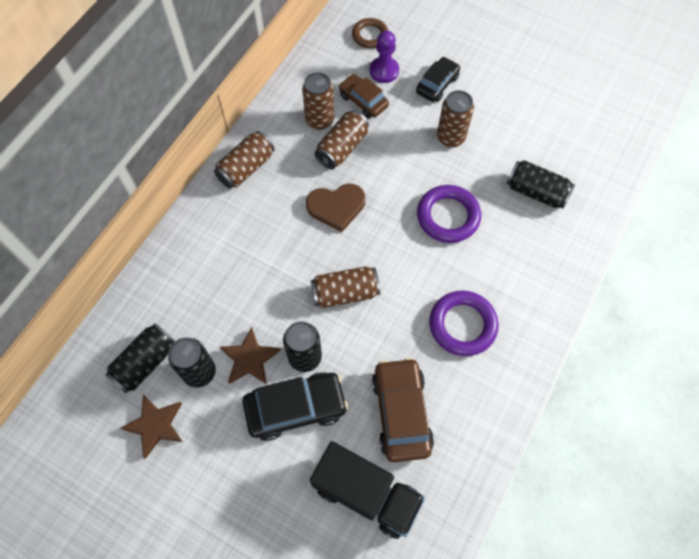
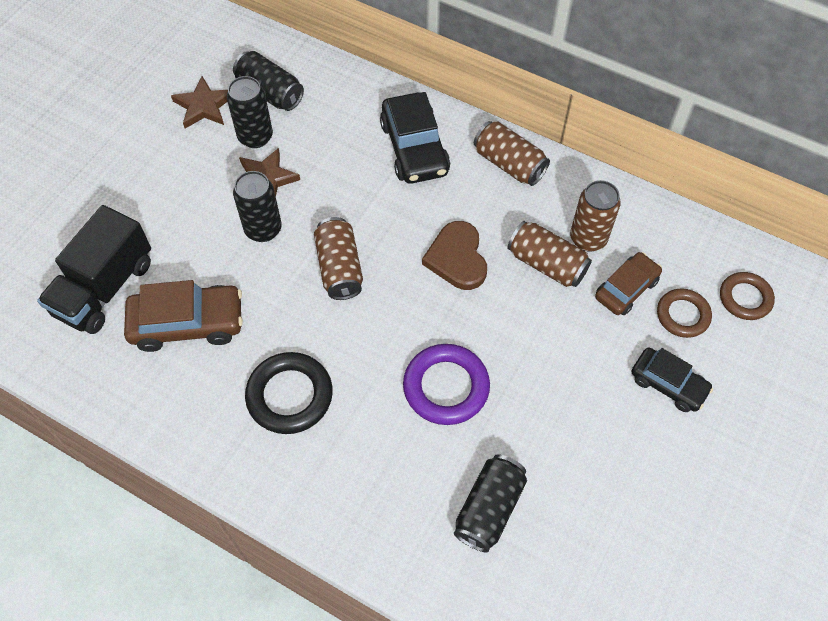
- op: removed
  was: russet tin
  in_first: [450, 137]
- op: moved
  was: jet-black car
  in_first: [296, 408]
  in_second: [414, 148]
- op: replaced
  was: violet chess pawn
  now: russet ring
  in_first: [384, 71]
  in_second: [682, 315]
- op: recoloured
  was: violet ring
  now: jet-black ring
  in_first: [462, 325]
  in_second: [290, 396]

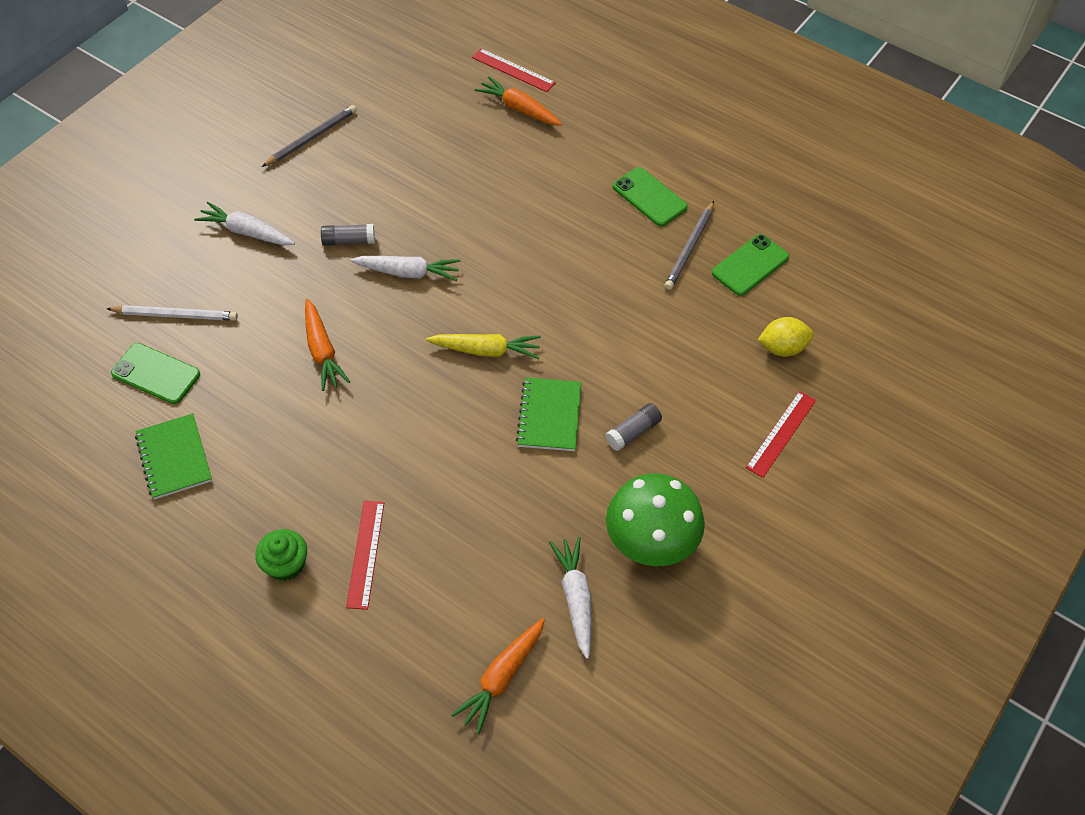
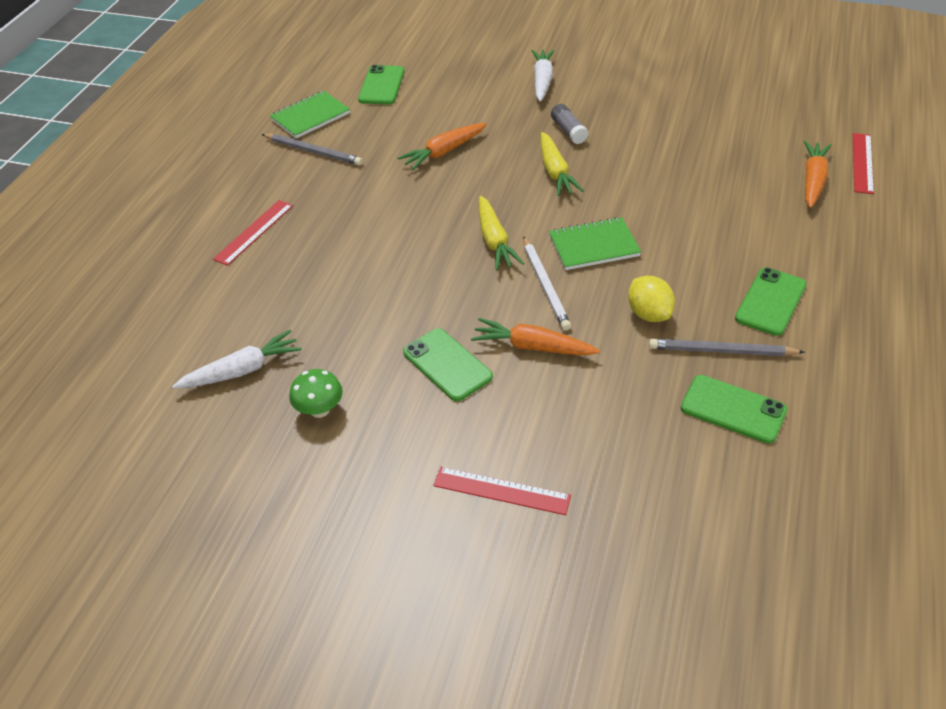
- op: removed
  was: green fairy cake
  in_first: [285, 564]
- op: moved
  was: snow-white pencil
  in_first: [175, 315]
  in_second: [545, 285]
- op: moved
  was: gray pencil
  in_first: [311, 138]
  in_second: [313, 151]
- op: moved
  was: bright orange toy carrot
  in_first: [501, 677]
  in_second: [532, 347]
- op: moved
  was: green notebook
  in_first: [549, 416]
  in_second: [593, 246]
- op: moved
  was: golden lemon
  in_first: [782, 348]
  in_second: [649, 314]
- op: replaced
  was: gray stick of glue
  now: green smartphone
  in_first: [633, 432]
  in_second: [447, 364]
- op: recoloured
  was: snow-white toy carrot
  now: golden toy carrot
  in_first: [408, 273]
  in_second: [555, 172]
- op: turned
  was: scarlet ruler
  in_first: [365, 554]
  in_second: [254, 232]
  clockwise: -45
- op: resized
  was: green mushroom
  in_first: [651, 542]
  in_second: [320, 410]
  ratio: 0.51

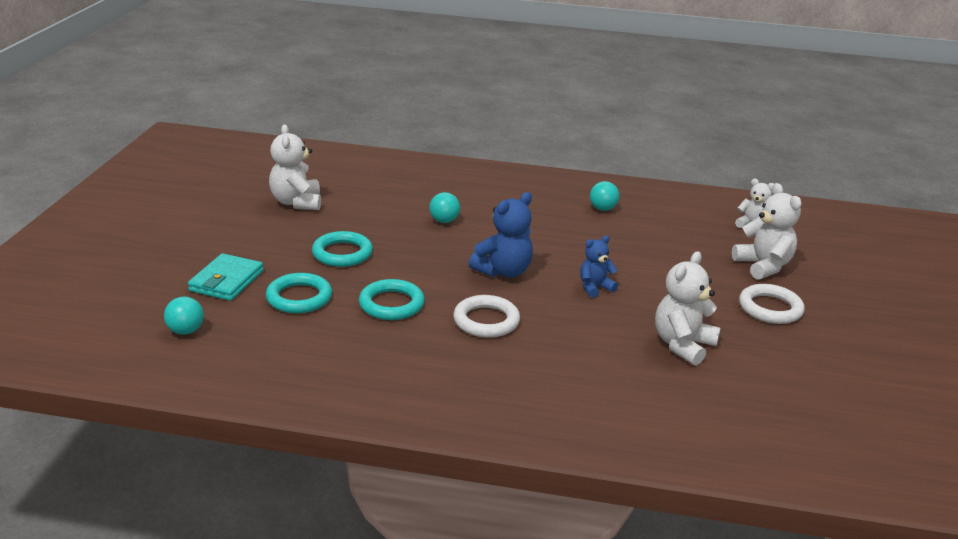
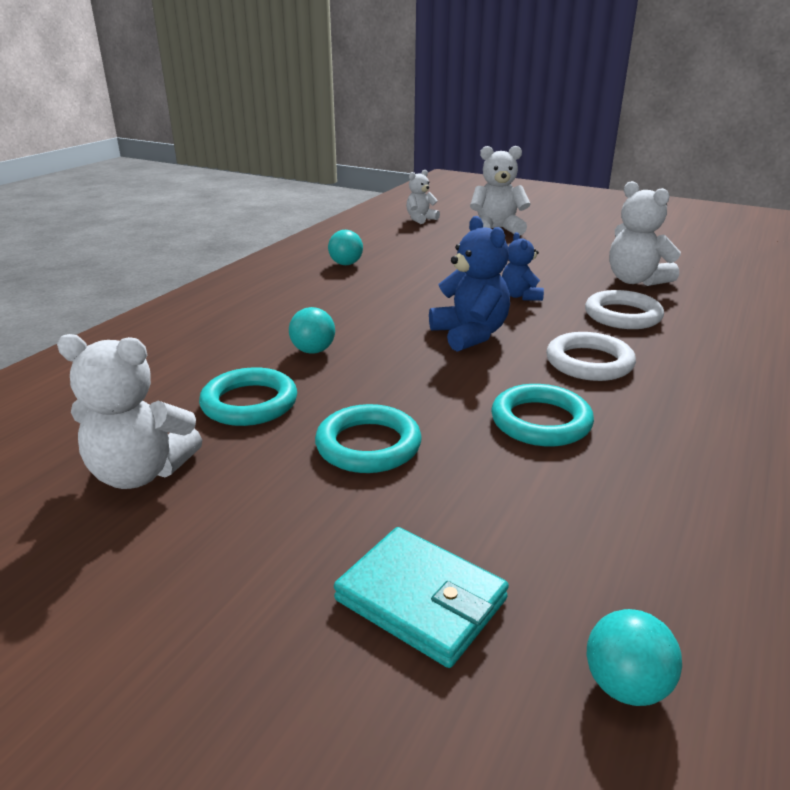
- op: moved
  was: teal ring
  in_first: [299, 298]
  in_second: [249, 403]
- op: moved
  was: snow-white ring
  in_first: [770, 308]
  in_second: [622, 315]

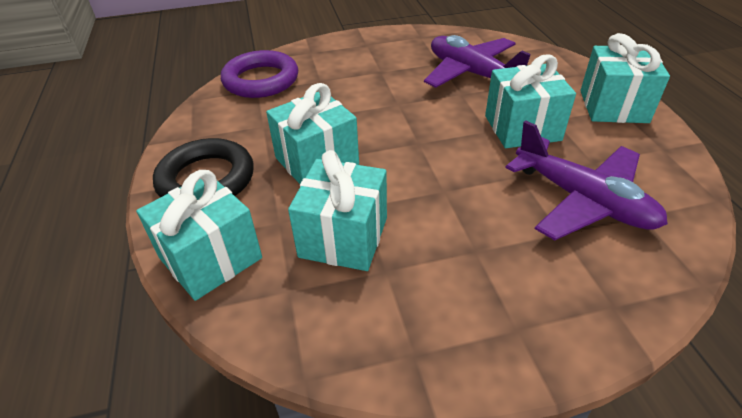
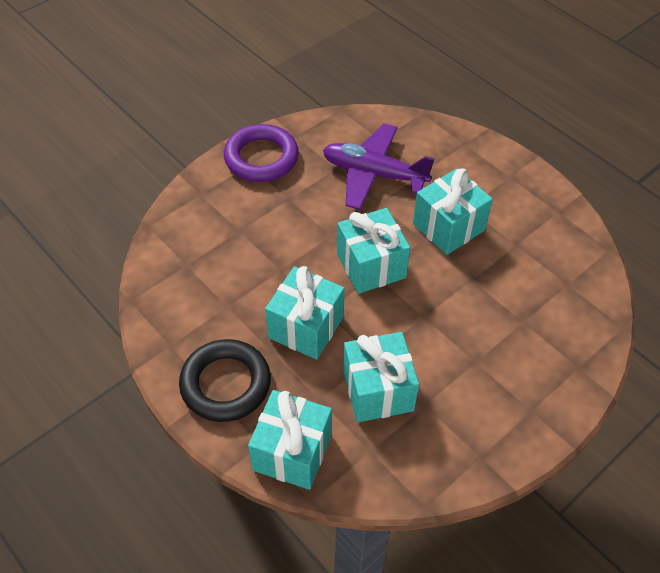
- op: removed
  was: violet plane
  in_first: [583, 200]
- op: moved
  was: violet ring
  in_first: [261, 80]
  in_second: [261, 158]
- op: moved
  was: teal gift
  in_first: [613, 106]
  in_second: [371, 266]

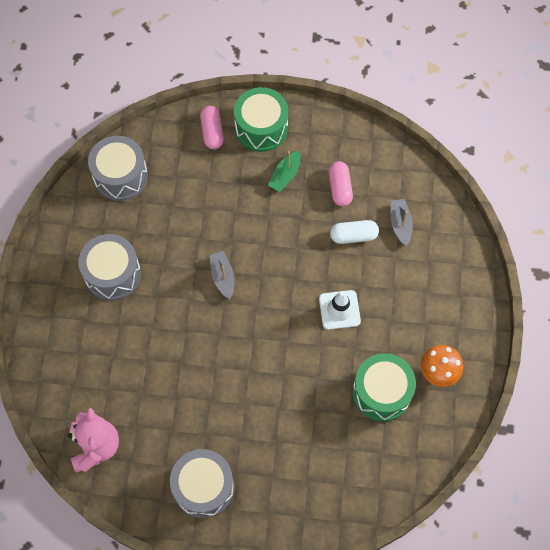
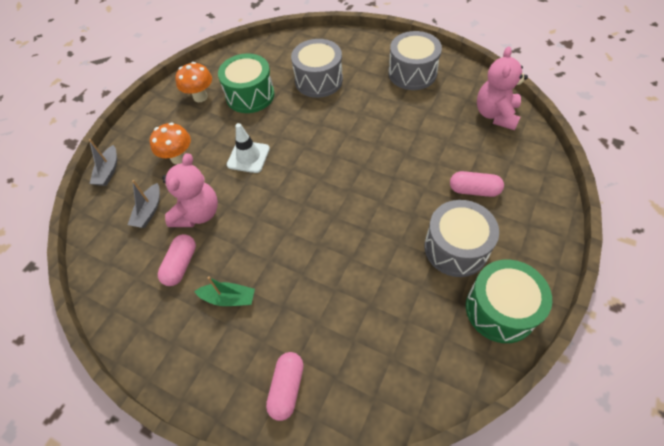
- op: added
  now: bright orange mushroom
  in_second: [179, 158]
- op: added
  now: rose-pink capsule
  in_second: [474, 190]
- op: moved
  was: gray toy drum
  in_first: [120, 176]
  in_second: [318, 80]
- op: moved
  was: gray sailboat
  in_first: [223, 277]
  in_second: [108, 171]
- op: moved
  was: green toy drum
  in_first: [261, 128]
  in_second: [500, 309]
- op: replaced
  was: snow-white capsule
  now: rose-pink teddy
  in_first: [353, 236]
  in_second: [198, 213]
- op: turned
  was: green sailboat
  in_first: [285, 175]
  in_second: [228, 298]
  clockwise: 45

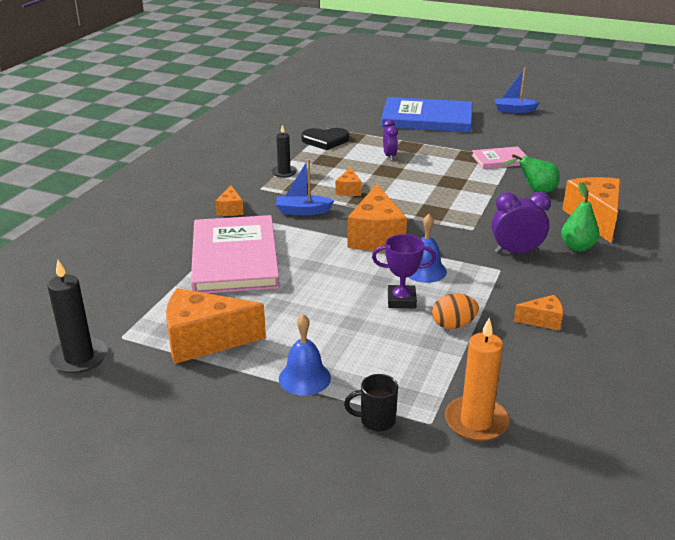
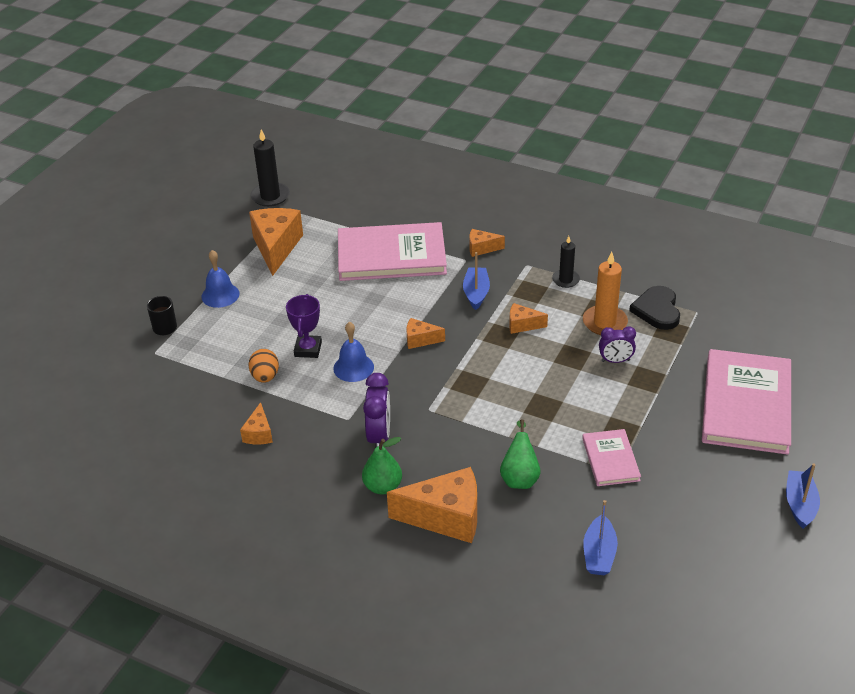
- op: added
  now: royal blue sailboat
  in_second: [599, 554]
- op: moved
  was: bright orange candle
  in_first: [476, 421]
  in_second: [604, 322]
- op: recoloured
  was: royal blue book
  now: rose-pink book
  in_first: [427, 119]
  in_second: [746, 404]
- op: resized
  was: bright orange cheese
  in_first: [376, 237]
  in_second: [420, 340]
  ratio: 0.5

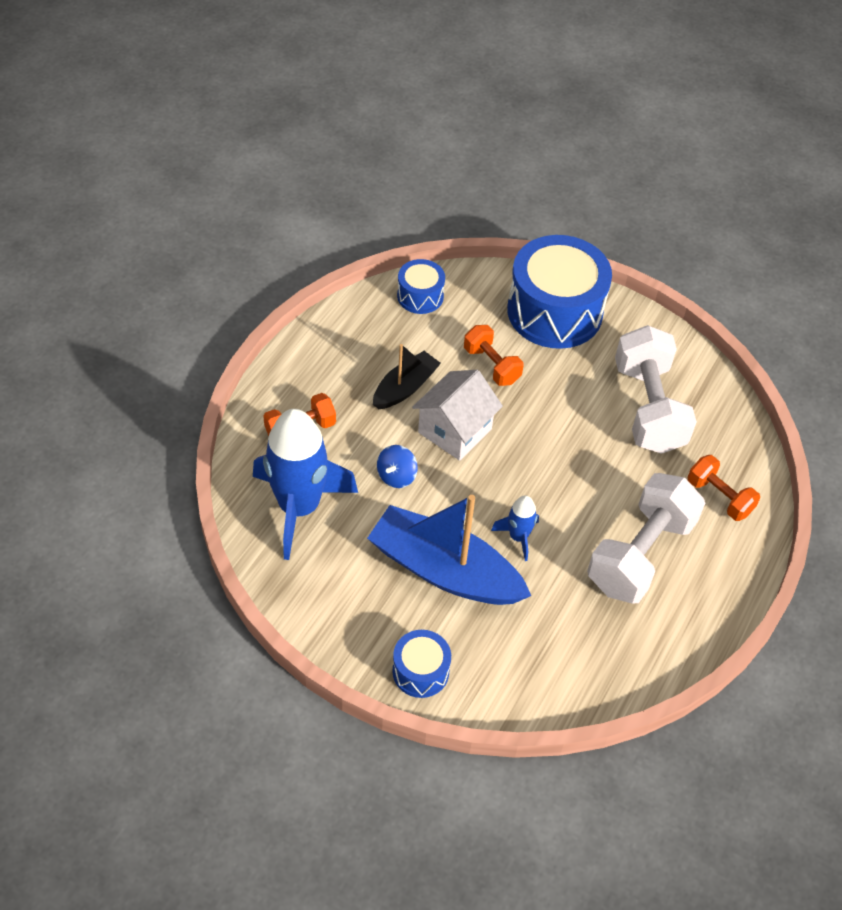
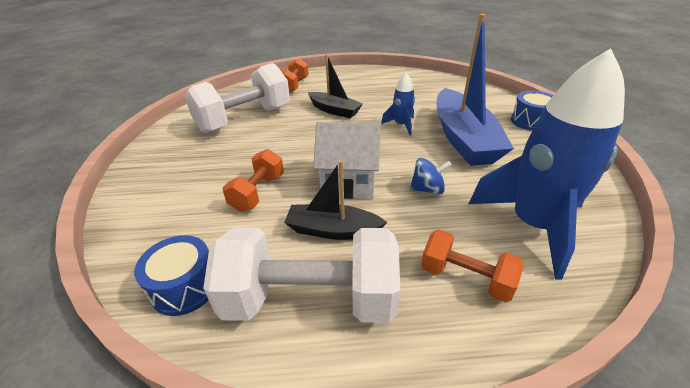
- op: removed
  was: royal blue toy drum
  in_first: [554, 311]
- op: added
  now: jet-black sailboat
  in_second: [334, 110]
- op: moved
  was: snow-white free weight
  in_first: [640, 554]
  in_second: [310, 299]

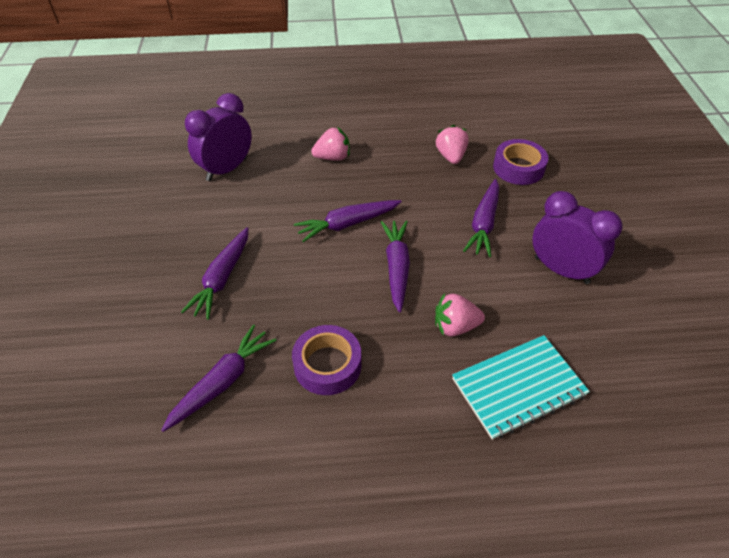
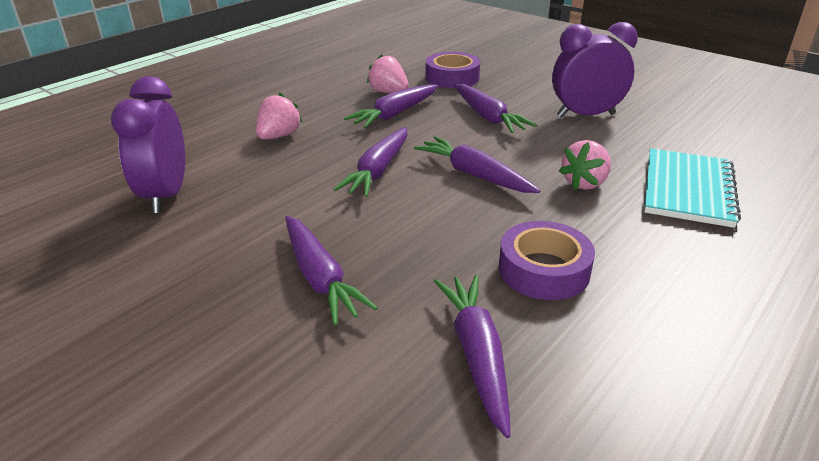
- op: added
  now: violet toy carrot
  in_second: [395, 114]

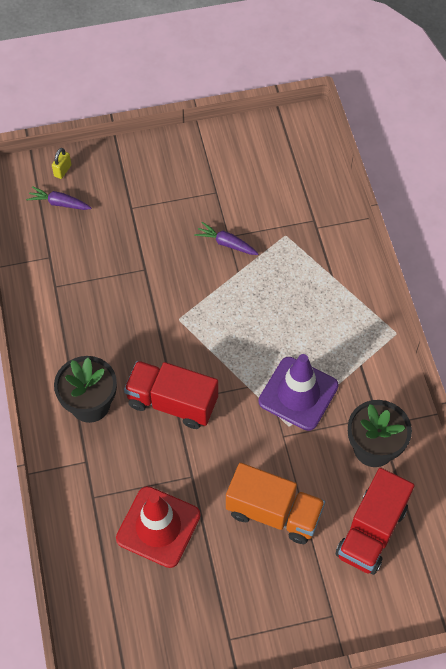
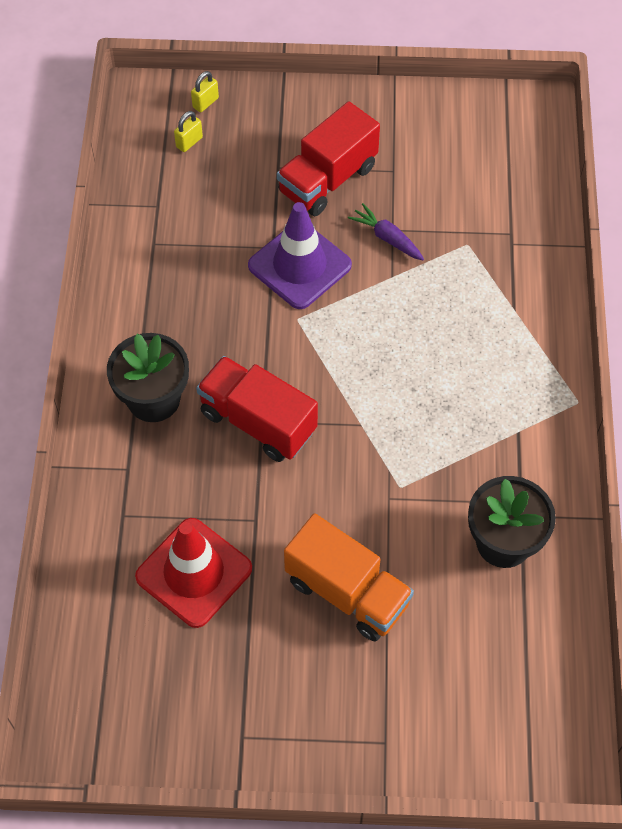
- op: moved
  was: violet safety cone
  in_first: [298, 393]
  in_second: [299, 265]
- op: moved
  was: scarlet lorry
  in_first: [371, 531]
  in_second: [327, 180]
- op: replaced
  was: violet toy carrot
  now: golden lock
  in_first: [59, 203]
  in_second: [189, 142]

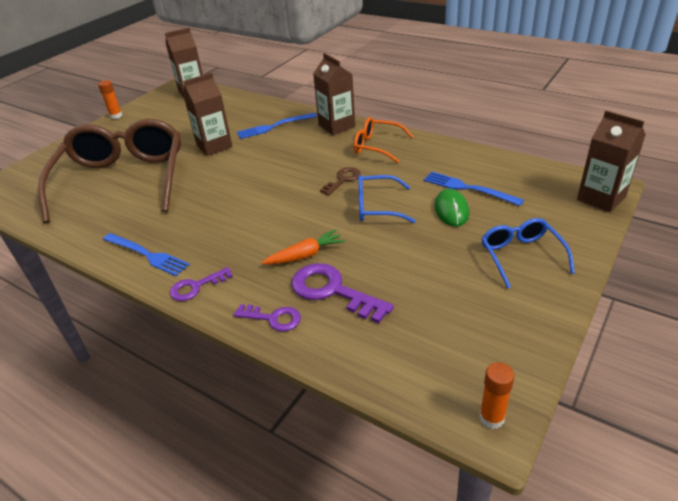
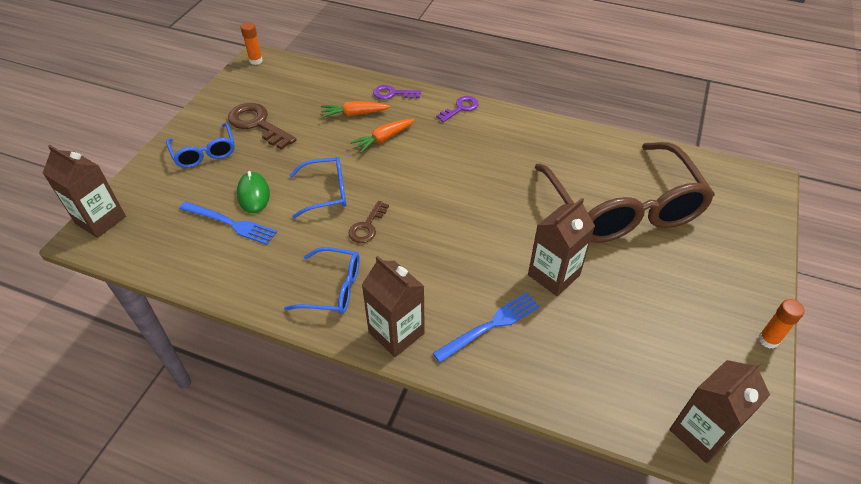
- op: removed
  was: royal blue table fork
  in_first: [147, 255]
- op: added
  now: russet door key
  in_second: [258, 124]
- op: replaced
  was: violet door key
  now: bright orange toy carrot
  in_first: [333, 291]
  in_second: [354, 114]
- op: recoloured
  was: bright orange glasses
  now: royal blue glasses
  in_first: [376, 146]
  in_second: [333, 288]

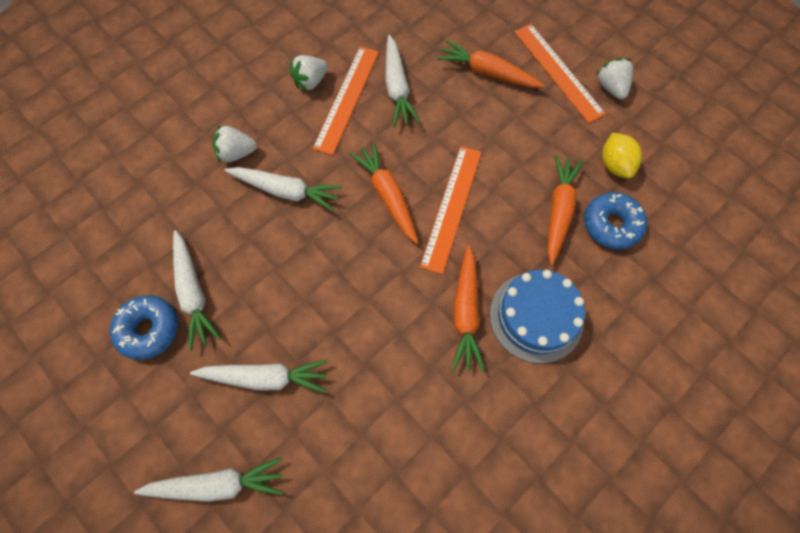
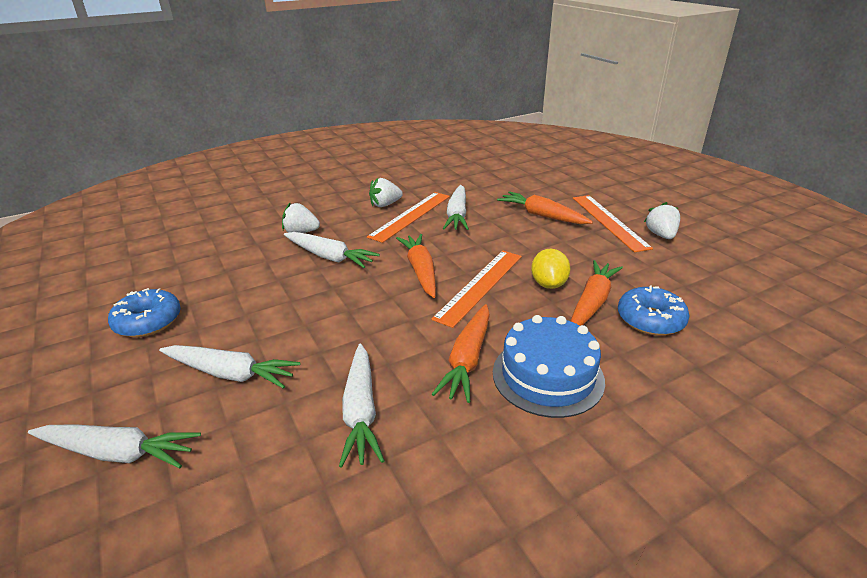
- op: moved
  was: snow-white toy carrot
  in_first: [193, 293]
  in_second: [361, 411]
- op: moved
  was: golden lemon
  in_first: [615, 165]
  in_second: [548, 284]

